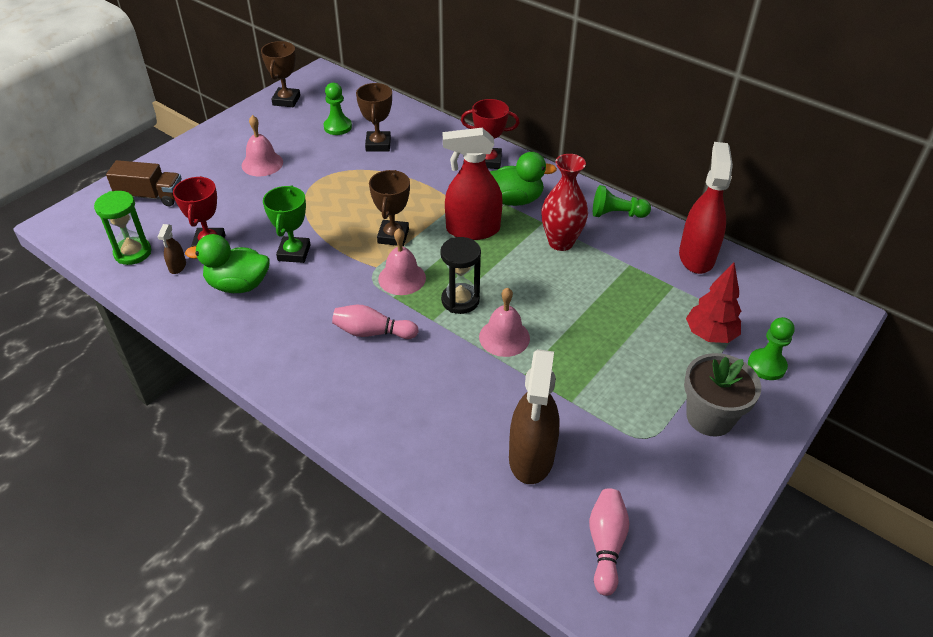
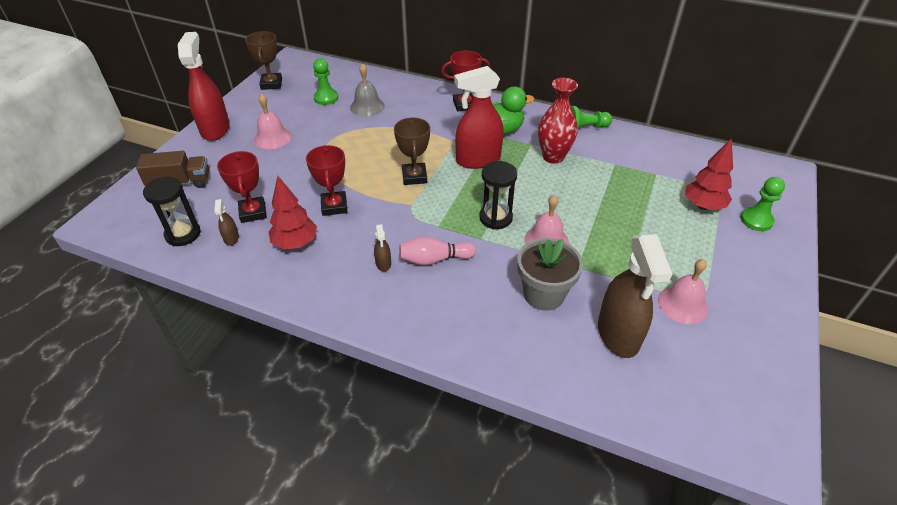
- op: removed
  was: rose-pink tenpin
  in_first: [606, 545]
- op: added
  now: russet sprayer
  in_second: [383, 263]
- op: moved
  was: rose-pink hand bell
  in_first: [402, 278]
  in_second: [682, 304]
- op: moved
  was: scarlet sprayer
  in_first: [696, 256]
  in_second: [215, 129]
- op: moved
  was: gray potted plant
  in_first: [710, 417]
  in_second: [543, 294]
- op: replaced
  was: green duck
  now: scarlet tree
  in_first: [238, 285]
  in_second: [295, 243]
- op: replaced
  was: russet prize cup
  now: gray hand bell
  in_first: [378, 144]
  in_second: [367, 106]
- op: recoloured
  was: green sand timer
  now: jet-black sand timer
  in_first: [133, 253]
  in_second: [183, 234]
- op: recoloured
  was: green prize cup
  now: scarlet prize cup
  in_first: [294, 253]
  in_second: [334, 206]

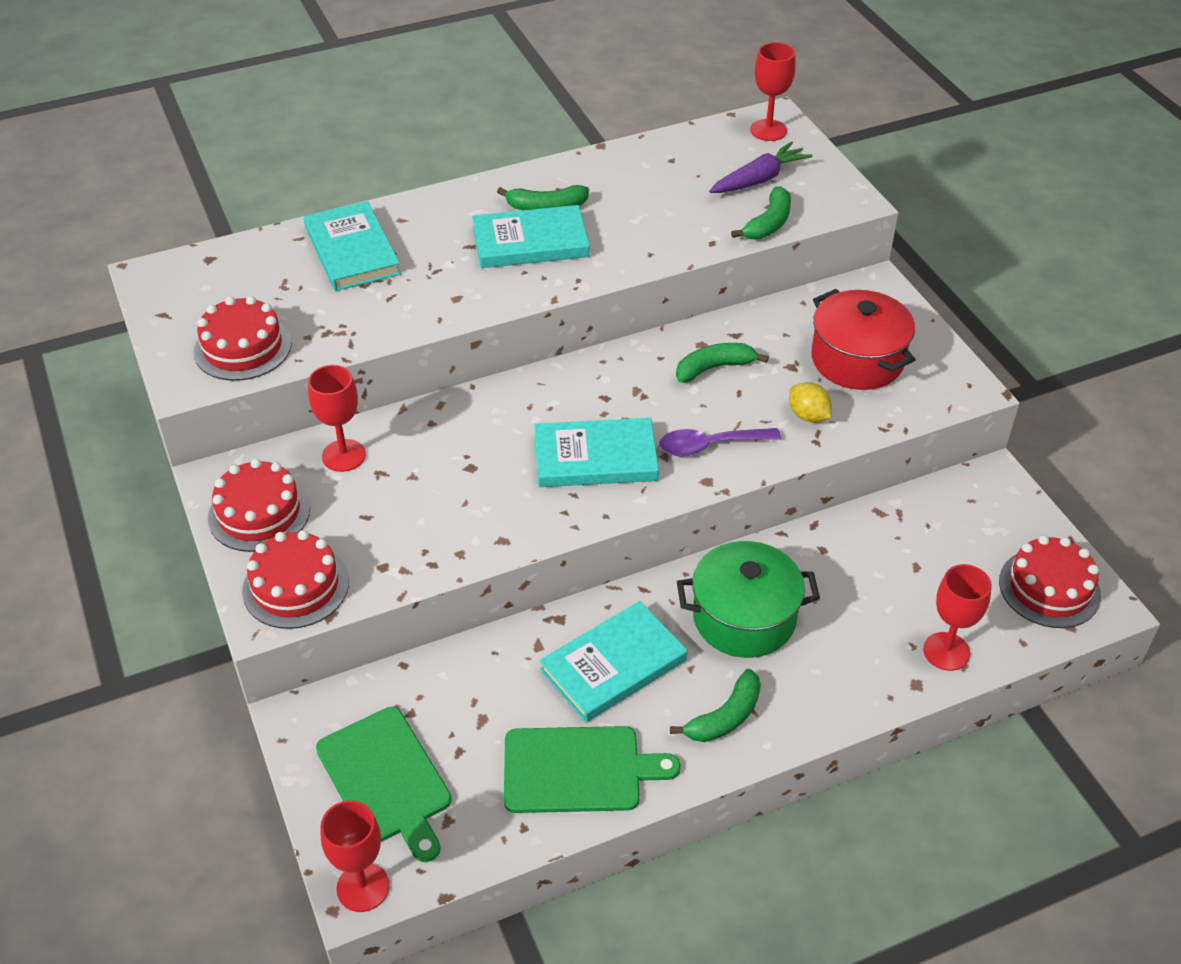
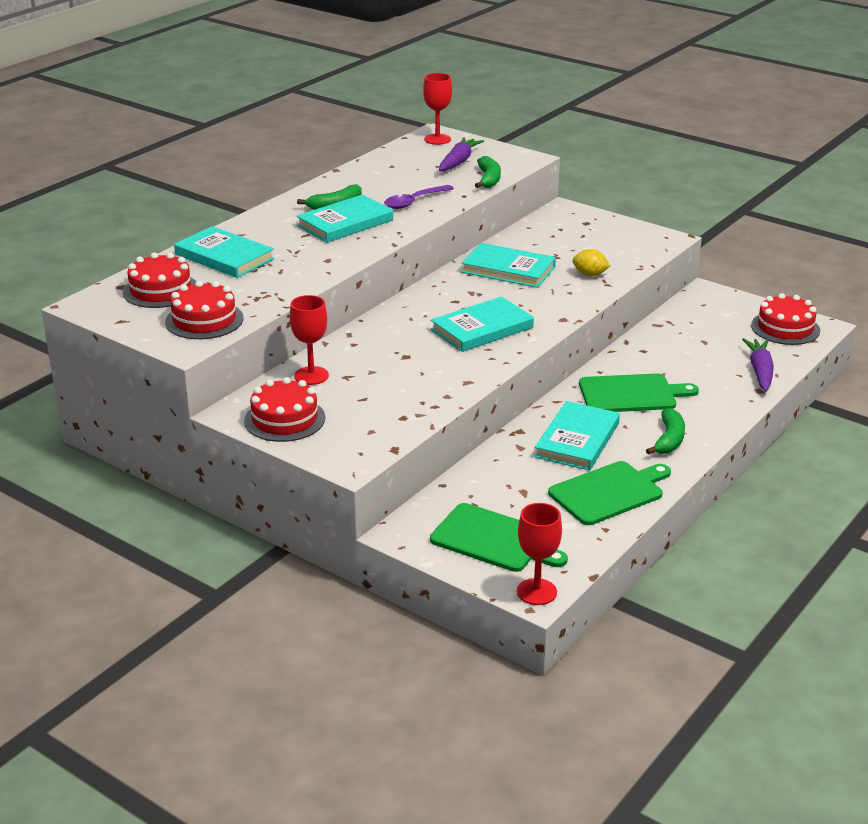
- op: removed
  was: scarlet stockpot
  in_first: [857, 360]
- op: moved
  was: scarlet gateau
  in_first: [296, 586]
  in_second: [160, 290]
- op: moved
  was: violet teaspoon
  in_first: [710, 446]
  in_second: [414, 202]
- op: replaced
  was: green banana fruit
  now: teal book
  in_first: [714, 368]
  in_second: [508, 269]
- op: replaced
  was: green stockpot
  now: green chopping board
  in_first: [744, 618]
  in_second: [631, 394]
- op: replaced
  was: scarlet chalice
  now: violet toy carrot
  in_first: [946, 651]
  in_second: [760, 371]

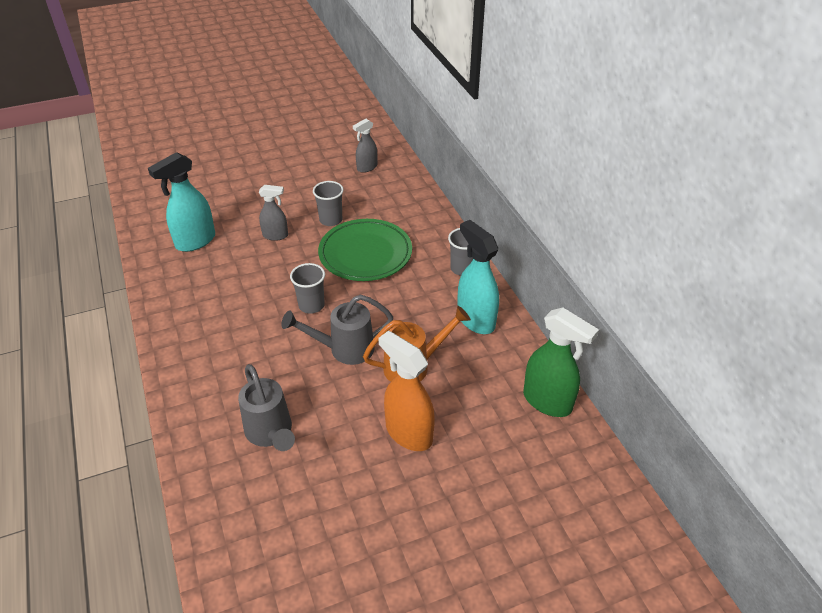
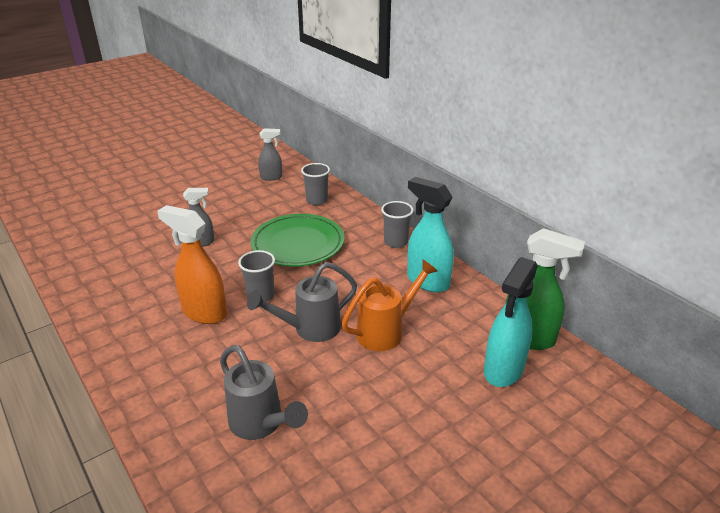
- op: moved
  was: teal sprayer
  in_first: [195, 241]
  in_second: [503, 370]
- op: moved
  was: gray beaker
  in_first: [331, 220]
  in_second: [317, 200]
- op: moved
  was: bright orange sprayer
  in_first: [408, 433]
  in_second: [204, 312]
- op: turned
  was: gray sprayer
  in_first: [366, 168]
  in_second: [271, 177]
  clockwise: -135

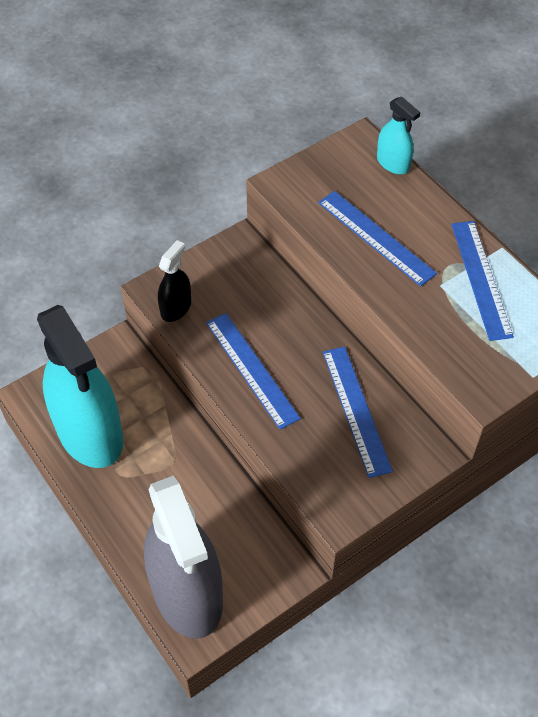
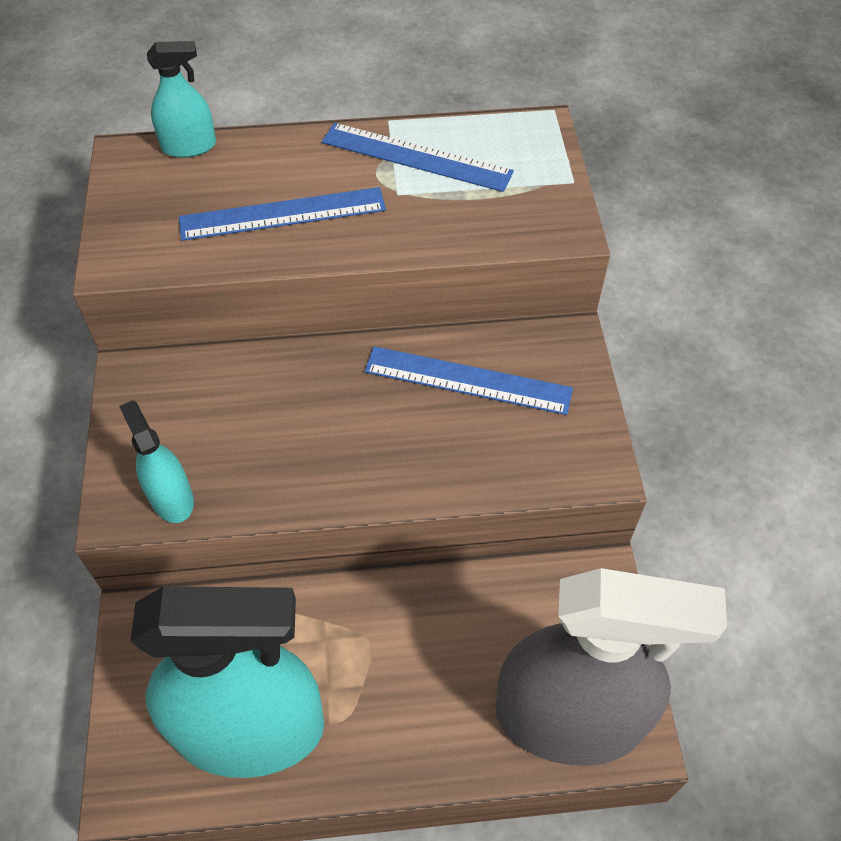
- op: removed
  was: royal blue ruler
  in_first: [252, 369]
- op: recoloured
  was: jet-black sprayer
  now: teal sprayer
  in_first: [176, 308]
  in_second: [171, 498]

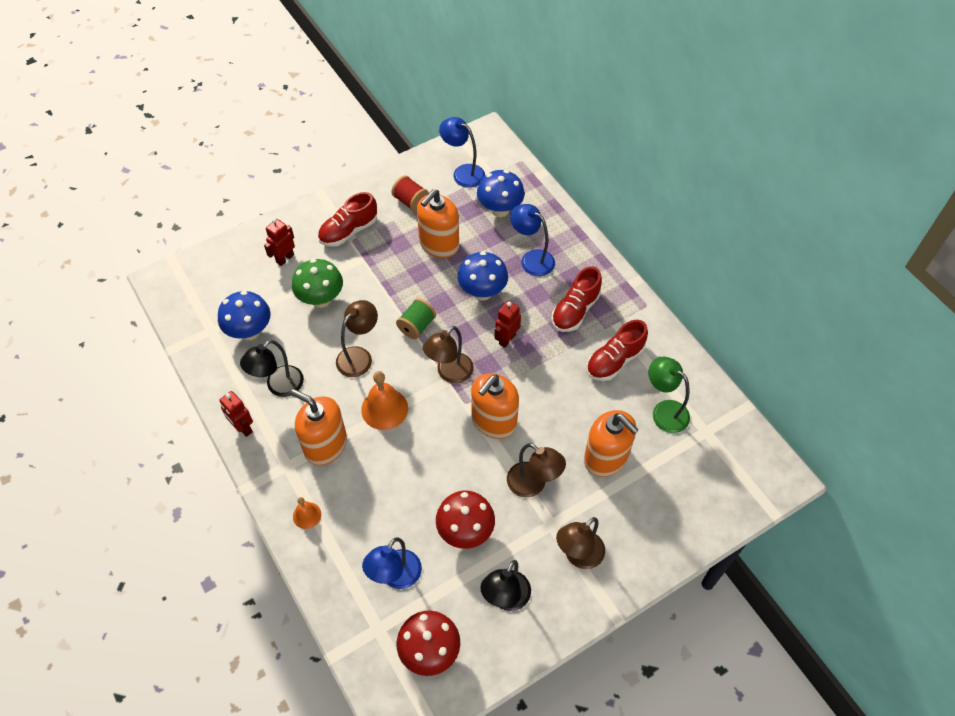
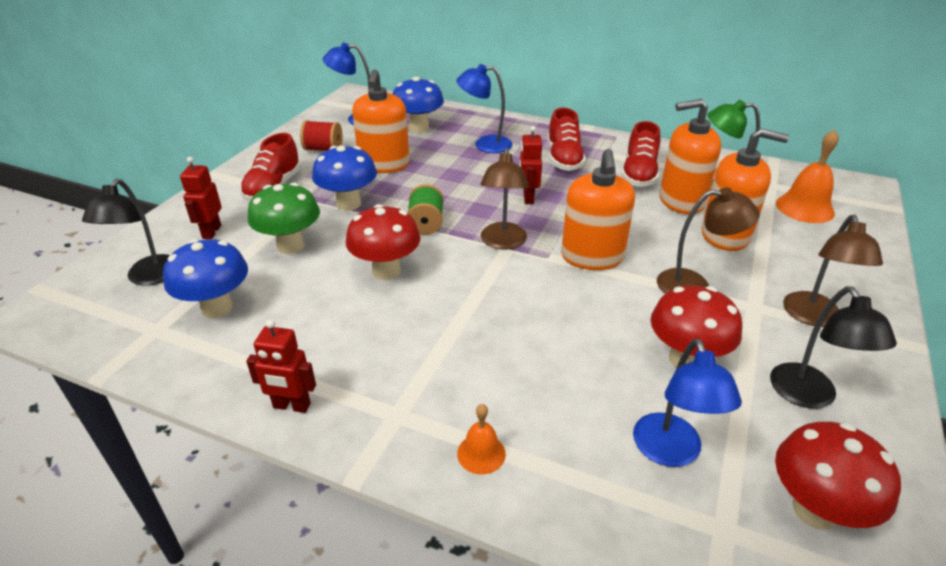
- op: moved
  was: jet-black reading lamp
  in_first: [279, 386]
  in_second: [149, 277]
- op: moved
  was: bright orange soap pump
  in_first: [325, 445]
  in_second: [681, 201]
- op: moved
  was: bright orange hand bell
  in_first: [384, 409]
  in_second: [804, 208]
- op: moved
  was: royal blue mushroom
  in_first: [482, 292]
  in_second: [348, 204]
- op: replaced
  was: russet reading lamp
  now: scarlet mushroom
  in_first: [359, 356]
  in_second: [386, 271]

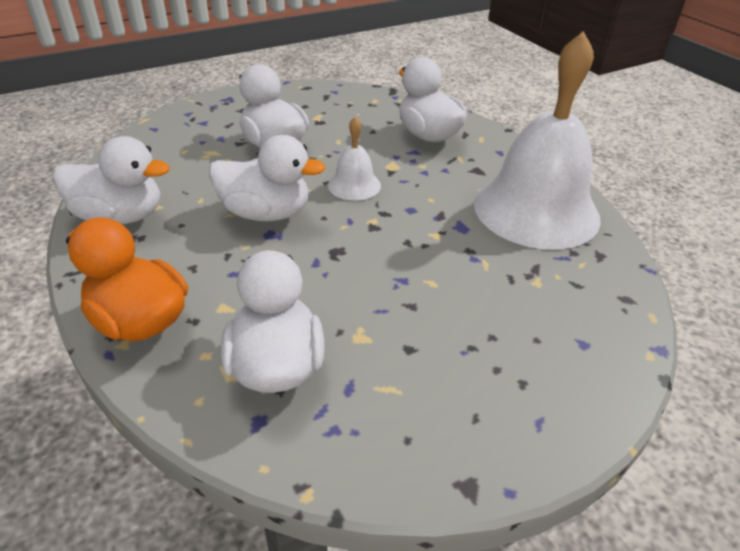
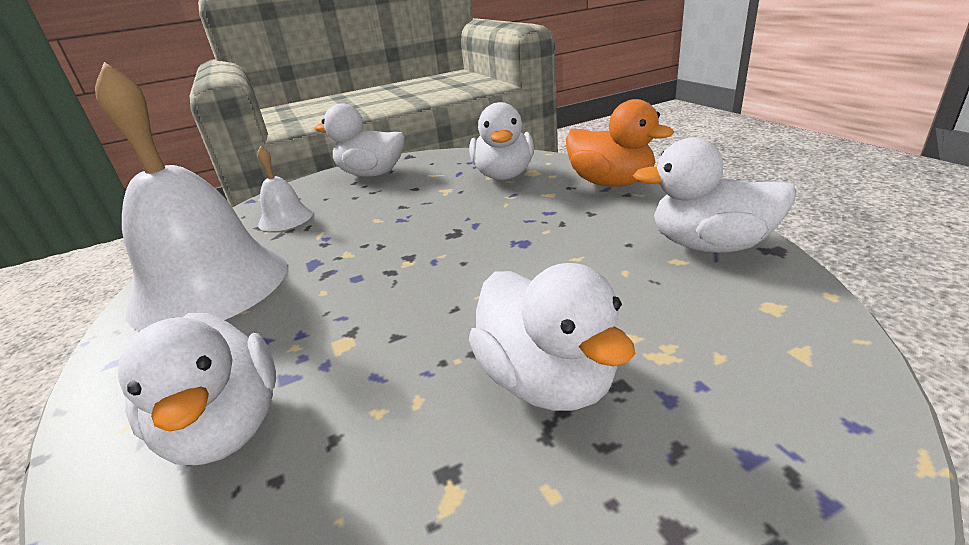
- op: moved
  was: snow-white duck
  in_first: [266, 213]
  in_second: [372, 174]
- op: moved
  was: snow-white hand bell
  in_first: [354, 185]
  in_second: [285, 218]

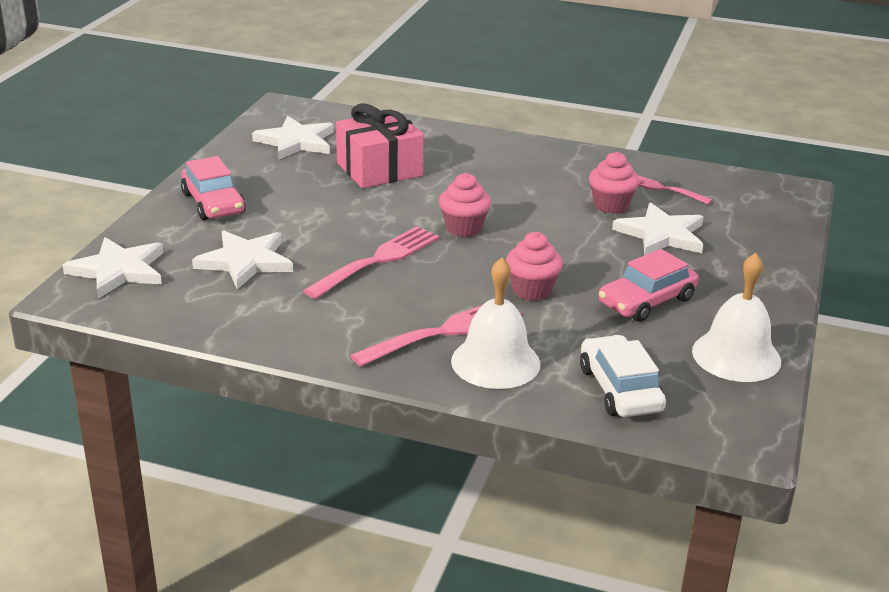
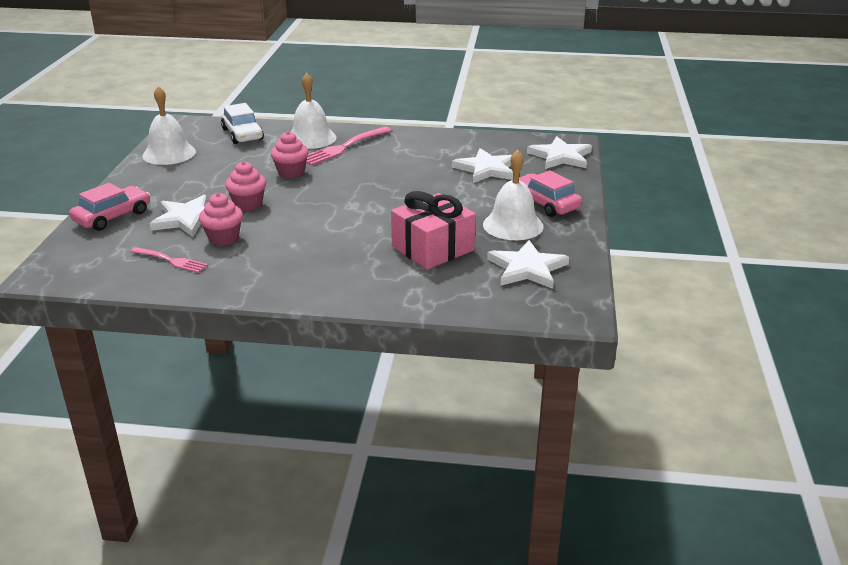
- op: removed
  was: rose-pink table fork
  in_first: [377, 260]
- op: added
  now: snow-white hand bell
  in_second: [513, 225]
- op: moved
  was: rose-pink fairy cake
  in_first: [463, 228]
  in_second: [248, 205]
- op: moved
  was: rose-pink car
  in_first: [647, 301]
  in_second: [112, 216]

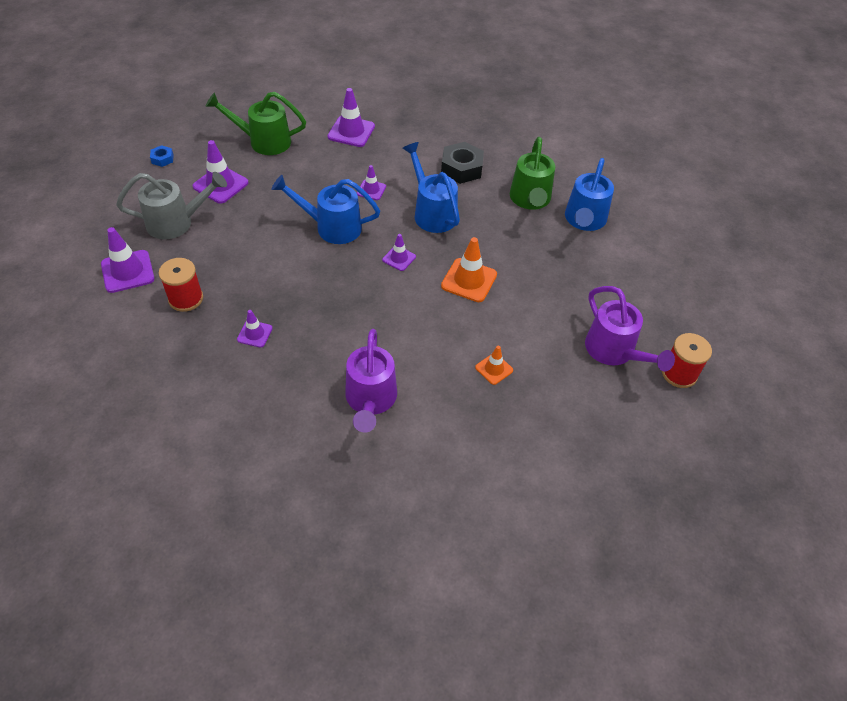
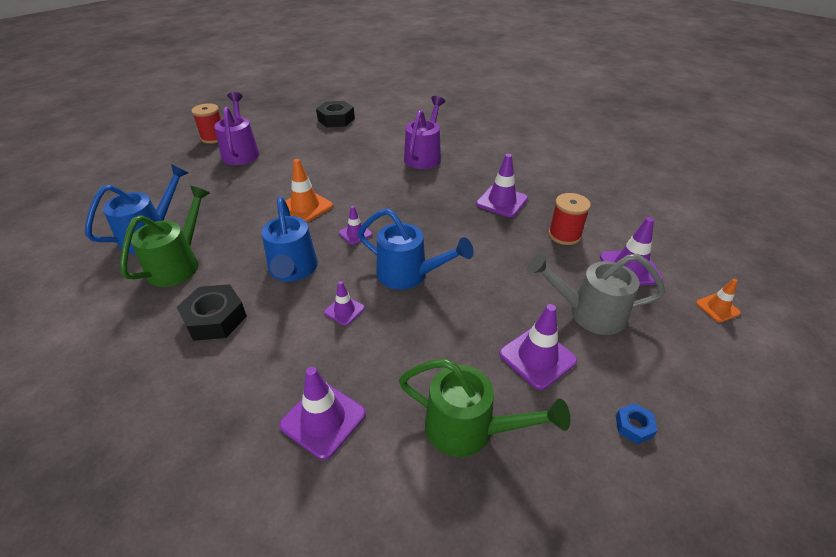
- op: added
  now: jet-black nut
  in_second: [336, 119]
- op: moved
  was: bright orange safety cone
  in_first: [494, 369]
  in_second: [717, 308]
- op: resized
  was: violet safety cone
  in_first: [254, 334]
  in_second: [502, 201]
  ratio: 1.72

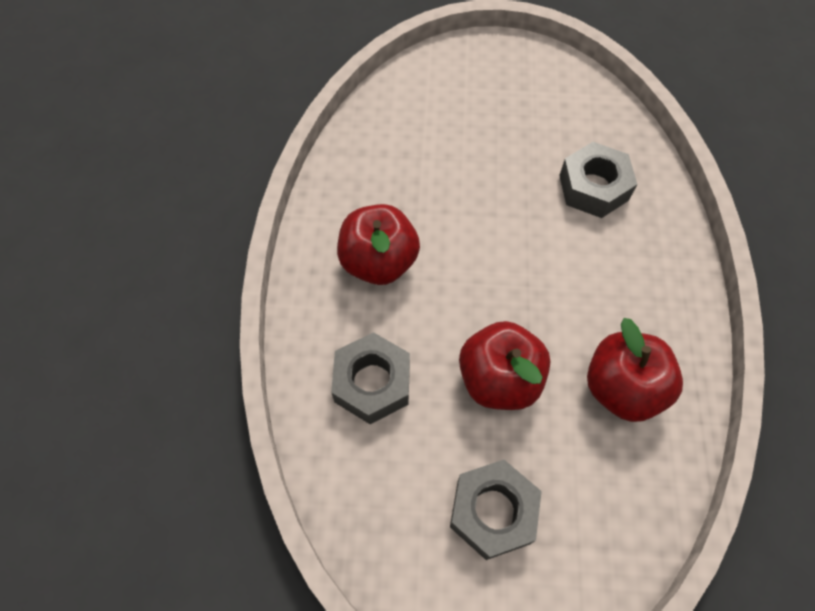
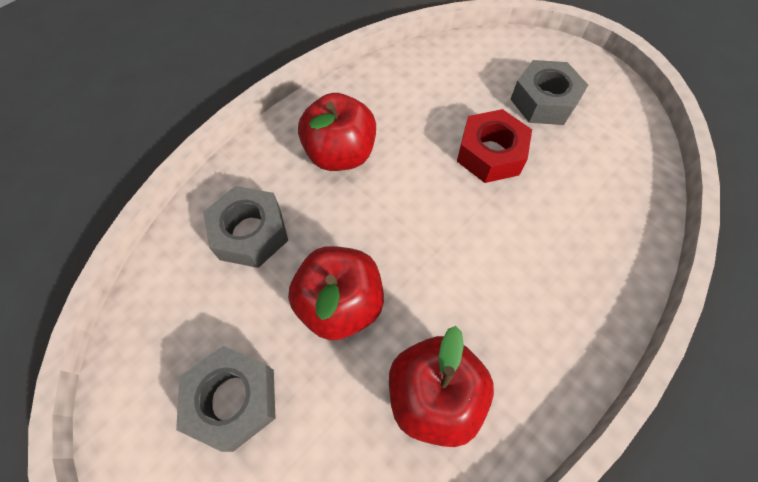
- op: added
  now: scarlet nut
  in_second: [490, 154]
- op: moved
  was: gray nut
  in_first: [593, 187]
  in_second: [543, 101]

